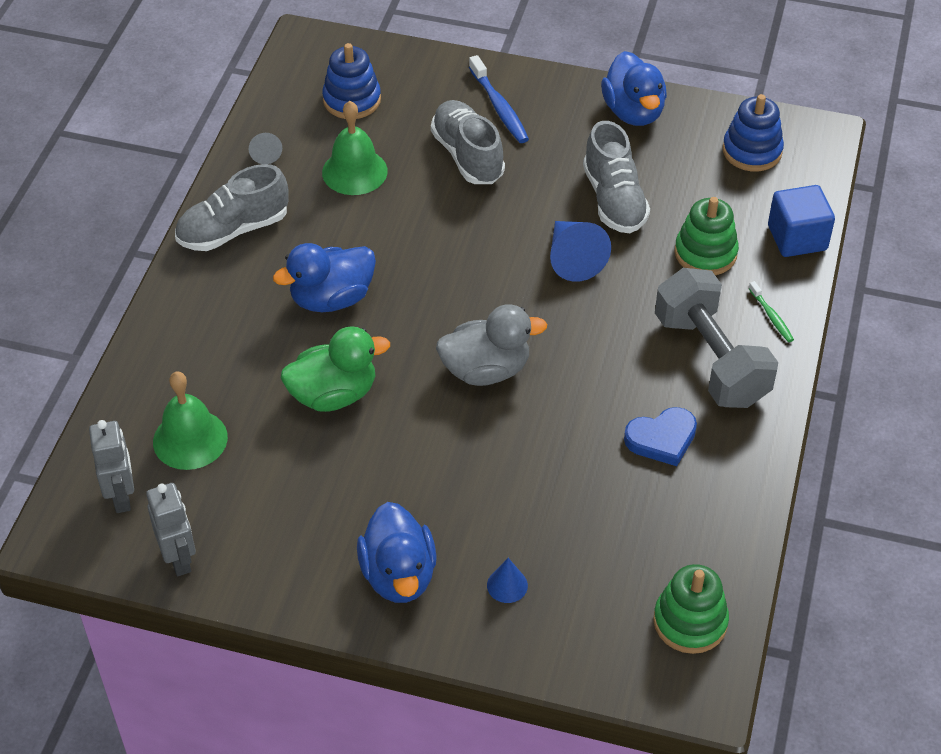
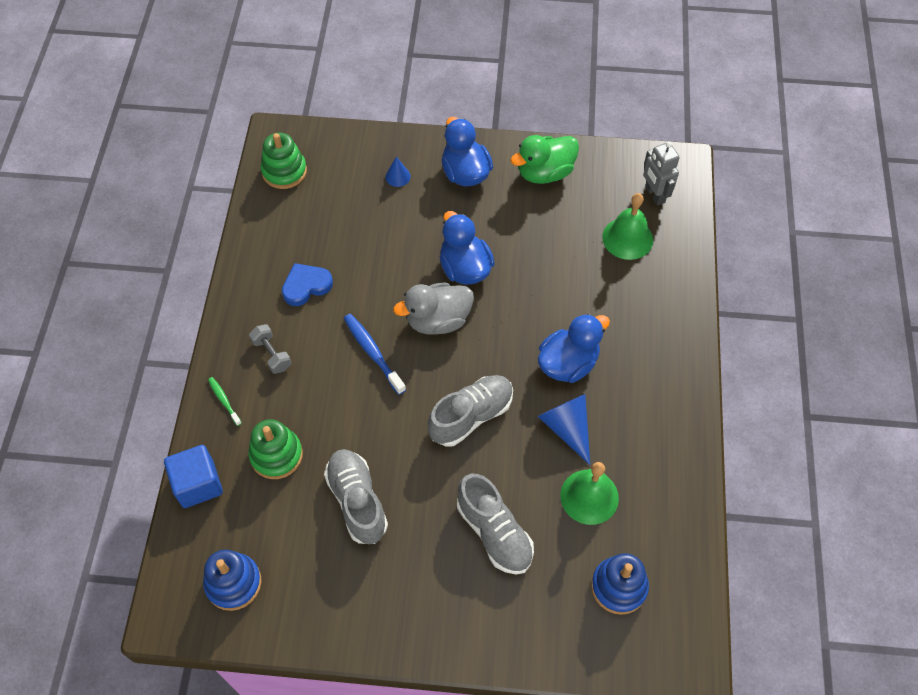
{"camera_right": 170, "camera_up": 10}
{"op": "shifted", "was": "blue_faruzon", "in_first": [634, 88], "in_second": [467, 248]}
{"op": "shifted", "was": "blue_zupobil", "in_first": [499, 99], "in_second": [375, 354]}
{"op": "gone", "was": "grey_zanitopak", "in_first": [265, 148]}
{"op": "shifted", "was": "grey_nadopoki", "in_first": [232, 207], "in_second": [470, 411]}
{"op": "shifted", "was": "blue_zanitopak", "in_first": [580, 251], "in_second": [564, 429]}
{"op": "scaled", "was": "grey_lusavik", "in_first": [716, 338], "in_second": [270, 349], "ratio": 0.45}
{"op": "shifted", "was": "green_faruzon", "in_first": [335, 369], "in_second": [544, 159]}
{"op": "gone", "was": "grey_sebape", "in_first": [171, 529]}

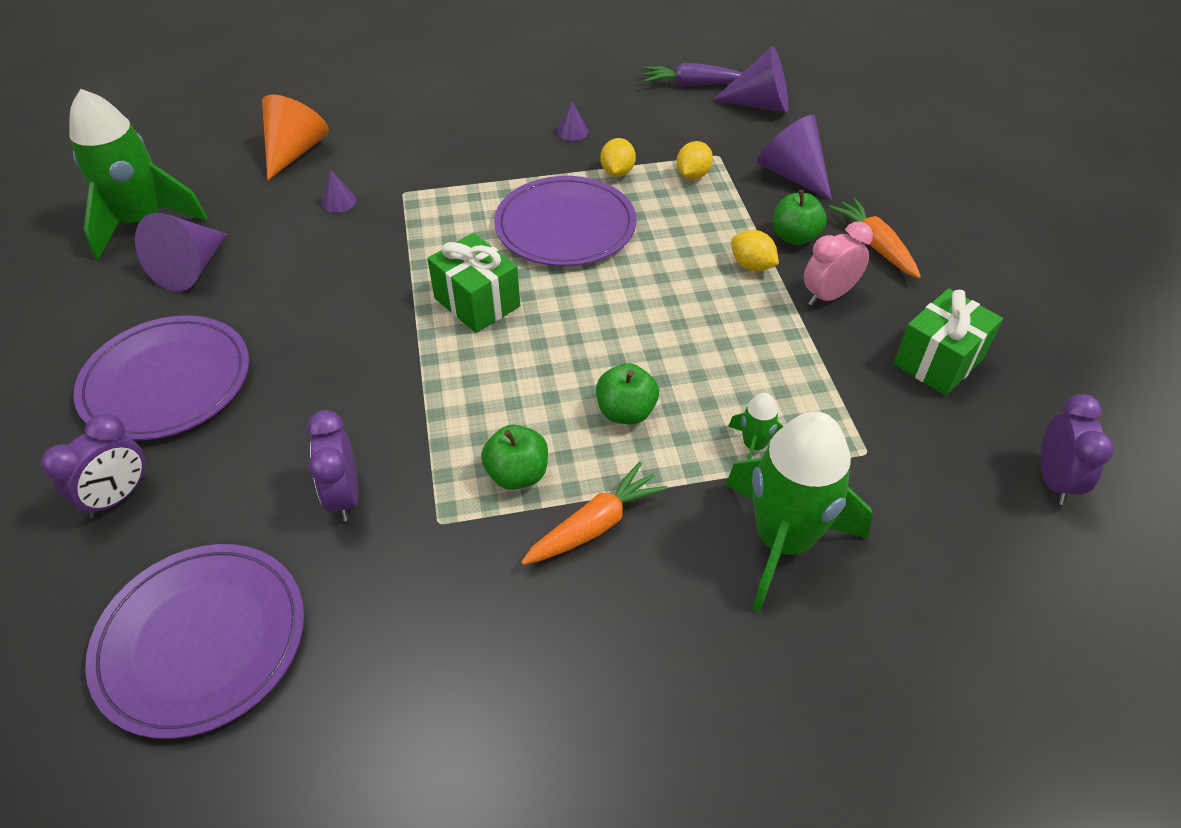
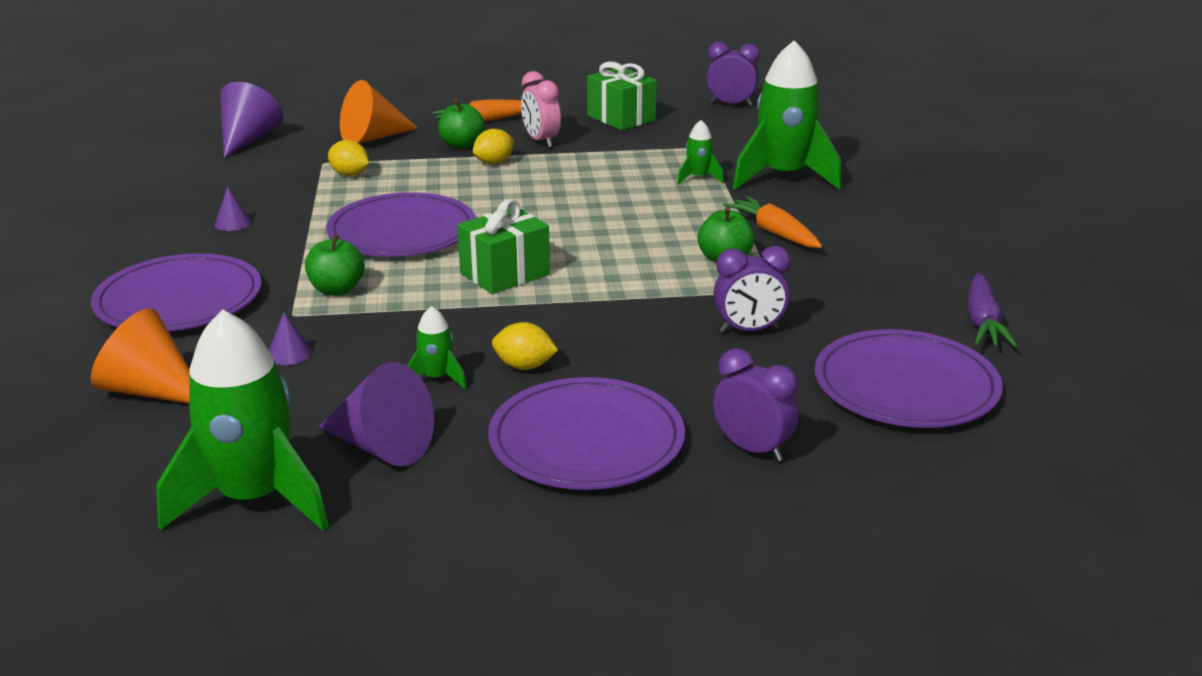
{"camera_right": -85, "camera_up": -20}
{"op": "shifted", "was": "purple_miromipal", "in_first": [693, 74], "in_second": [992, 310]}
{"op": "repainted", "was": "purple_zanitopak", "now": "orange_zanitopak", "in_first": [794, 157], "in_second": [379, 112]}
{"op": "shifted", "was": "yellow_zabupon", "in_first": [618, 157], "in_second": [525, 346]}
{"op": "shifted", "was": "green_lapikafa", "in_first": [627, 393], "in_second": [335, 265]}
{"op": "new", "now": "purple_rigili", "in_second": [176, 292]}
{"op": "new", "now": "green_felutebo", "in_second": [437, 347]}

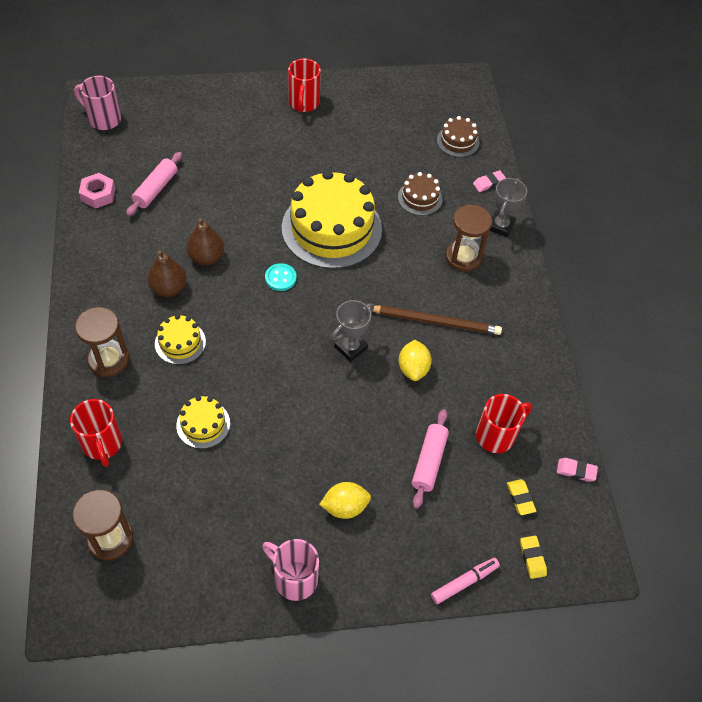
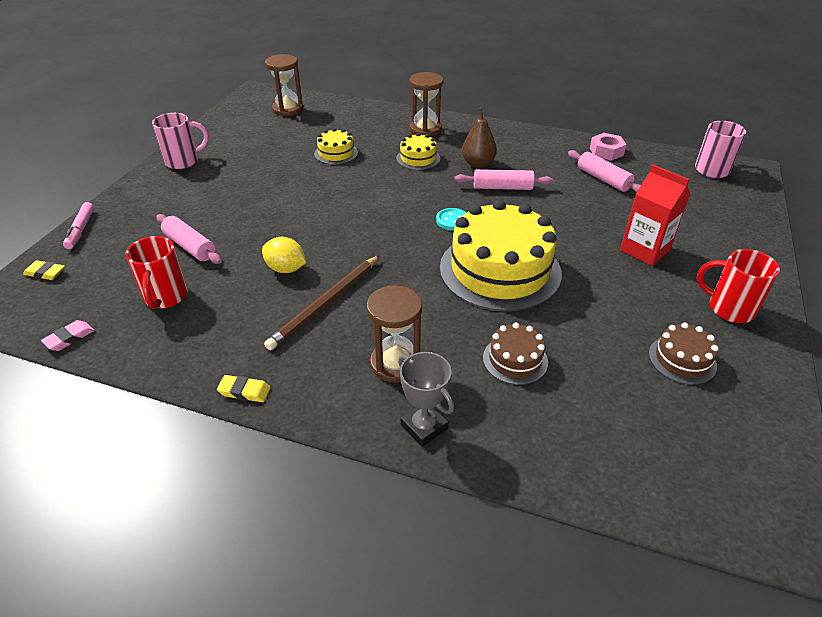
{"camera_right": 120, "camera_up": -15}
{"op": "shifted", "was": "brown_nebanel", "in_first": [458, 136], "in_second": [684, 353]}
{"op": "gone", "was": "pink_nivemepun", "in_first": [489, 181]}
{"op": "swapped", "was": "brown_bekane", "now": "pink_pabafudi", "in_first": [205, 241], "in_second": [503, 179]}
{"op": "gone", "was": "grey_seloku", "in_first": [353, 331]}
{"op": "gone", "was": "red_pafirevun", "in_first": [96, 433]}
{"op": "shifted", "was": "yellow_nivemepun", "in_first": [521, 497], "in_second": [244, 388]}
{"op": "gone", "was": "yellow_zabupon", "in_first": [345, 500]}
{"op": "new", "now": "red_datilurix", "in_second": [655, 215]}

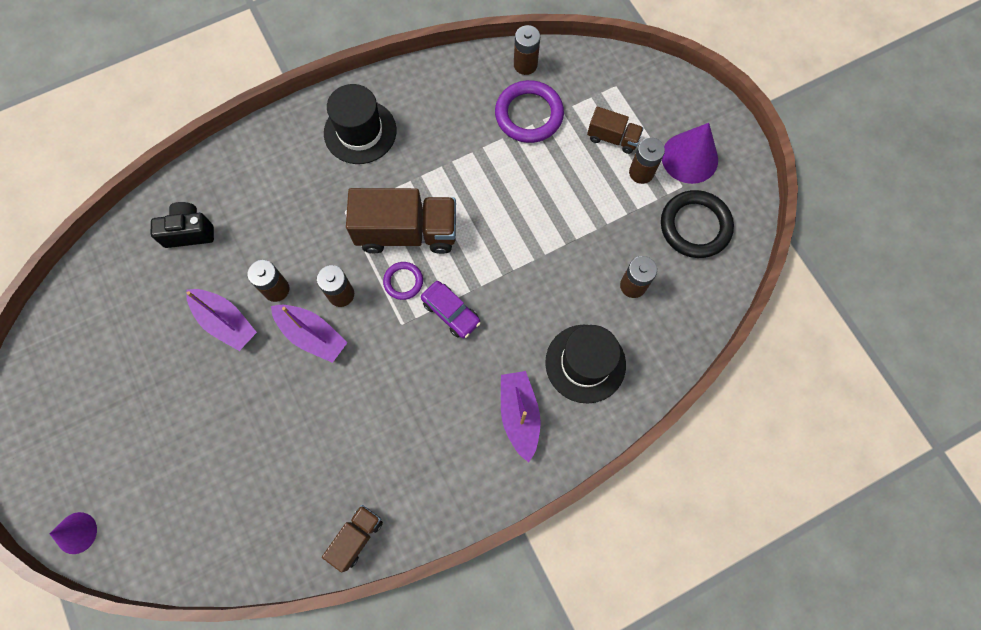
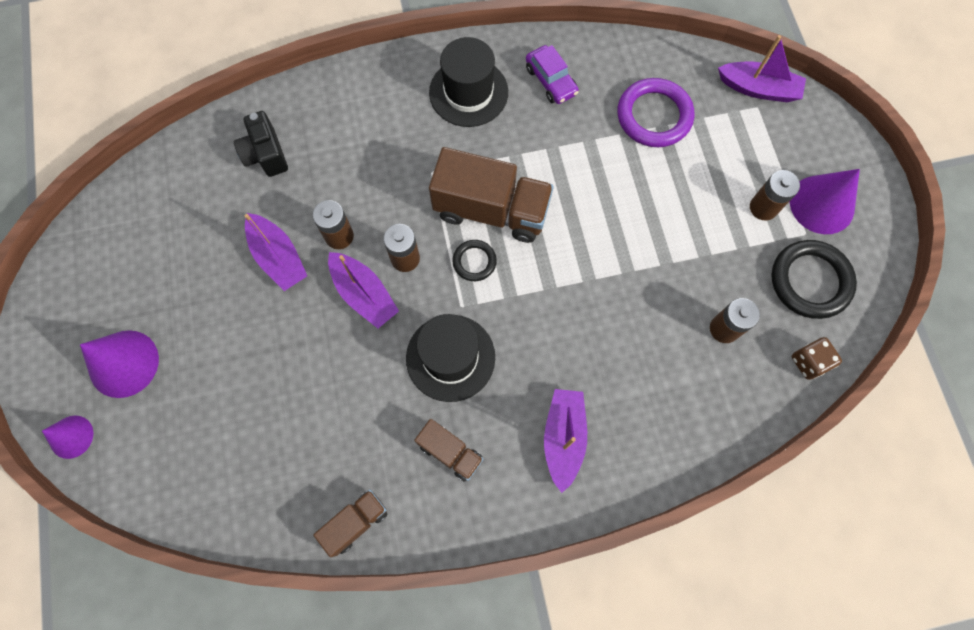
{"camera_right": 15, "camera_up": 0}
{"op": "gone", "was": "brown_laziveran", "in_first": [527, 50]}
{"op": "shifted", "was": "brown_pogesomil", "in_first": [615, 130], "in_second": [448, 450]}
{"op": "rotated", "was": "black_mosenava", "in_first": [182, 225], "in_second": [261, 144], "clockwise": -120}
{"op": "repainted", "was": "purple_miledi", "now": "black_miledi", "in_first": [403, 281], "in_second": [474, 260]}
{"op": "shifted", "was": "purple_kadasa", "in_first": [451, 309], "in_second": [552, 74]}
{"op": "shifted", "was": "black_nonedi", "in_first": [585, 364], "in_second": [450, 358]}
{"op": "new", "now": "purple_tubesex", "in_second": [762, 68]}
{"op": "new", "now": "purple_zanitopak", "in_second": [119, 364]}
{"op": "new", "now": "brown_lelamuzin", "in_second": [817, 358]}

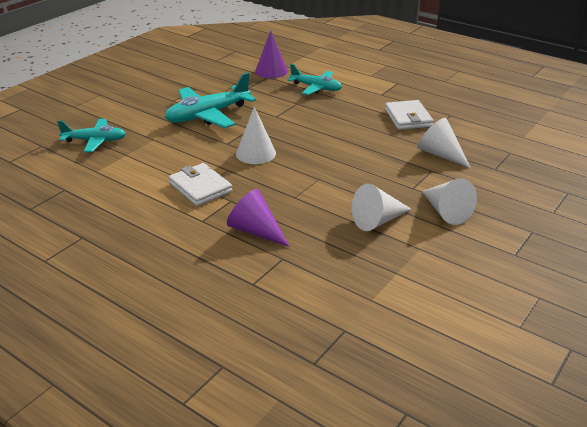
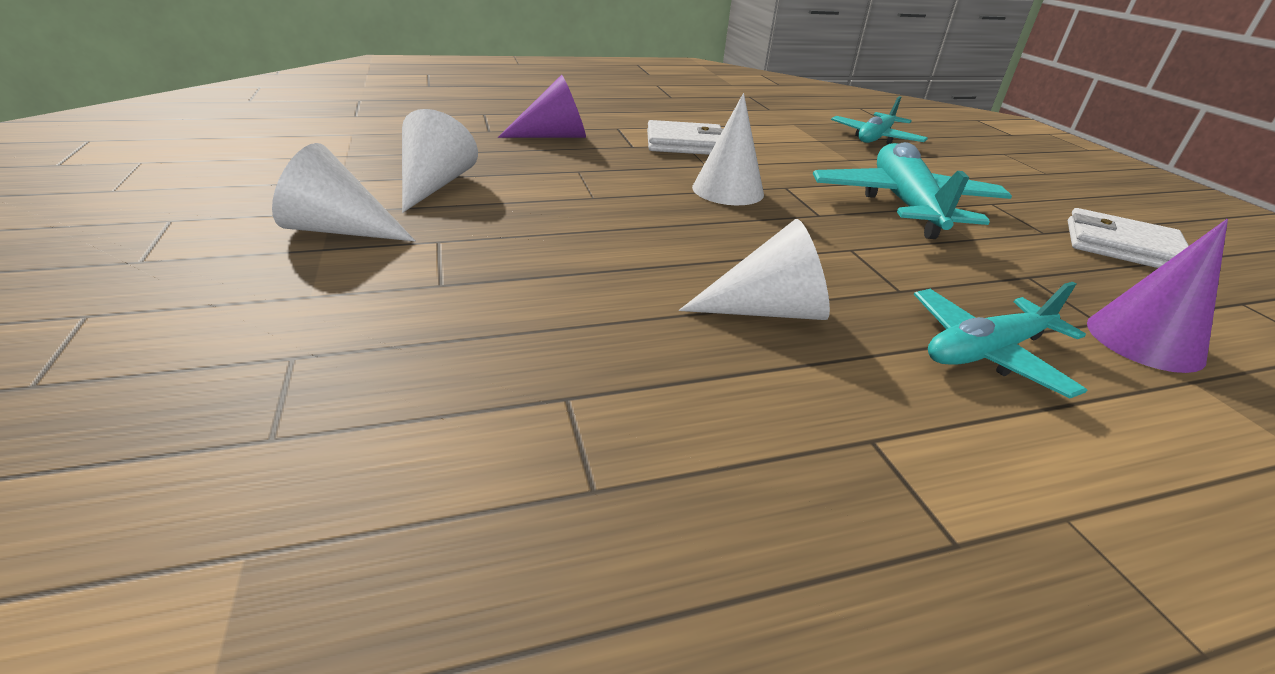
{"camera_right": 125, "camera_up": 0}
{"op": "shifted", "was": "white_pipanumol", "in_first": [409, 115], "in_second": [1128, 238]}
{"op": "shifted", "was": "white_zanitopak", "in_first": [444, 143], "in_second": [754, 269]}

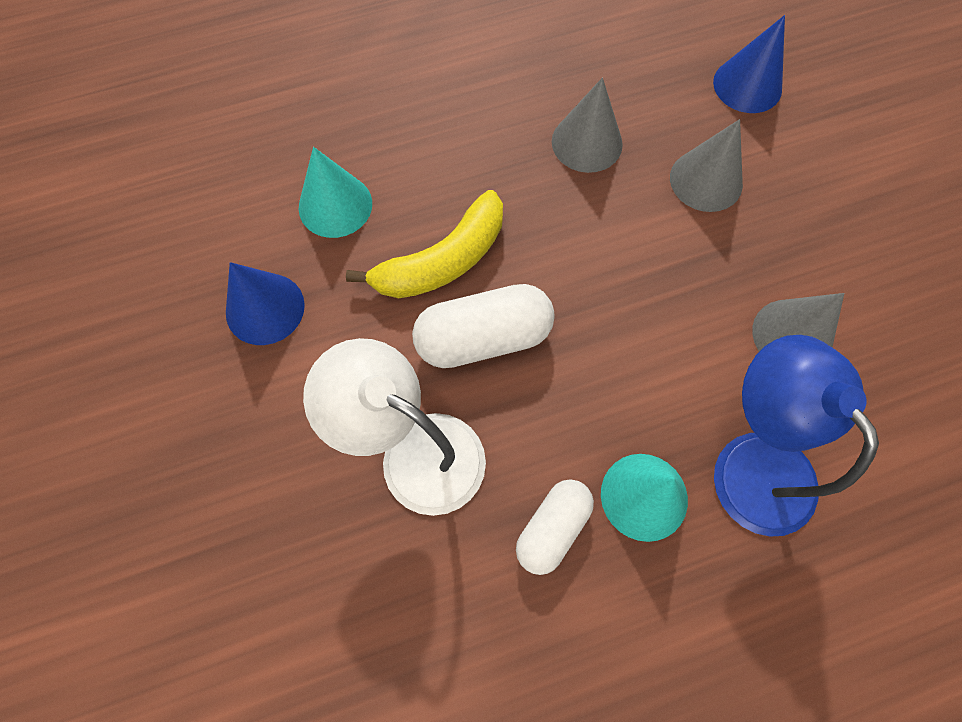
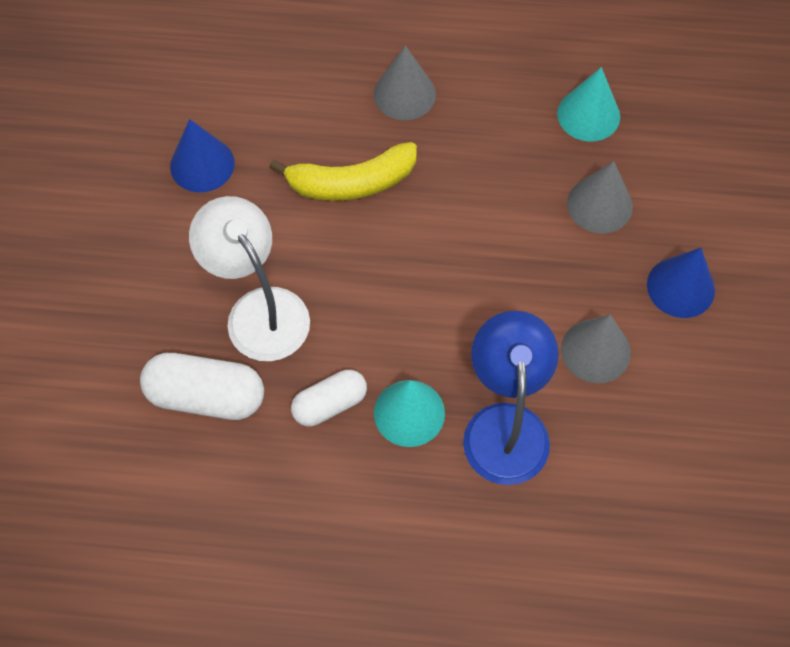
{"camera_right": 25, "camera_up": -5}
{"op": "shifted", "was": "blue_zanitopak", "in_first": [749, 64], "in_second": [681, 283]}
{"op": "shifted", "was": "grey_zanitopak", "in_first": [587, 125], "in_second": [405, 82]}
{"op": "shifted", "was": "turquoise_zanitopak", "in_first": [335, 192], "in_second": [588, 104]}
{"op": "shifted", "was": "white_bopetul", "in_first": [483, 326], "in_second": [202, 386]}

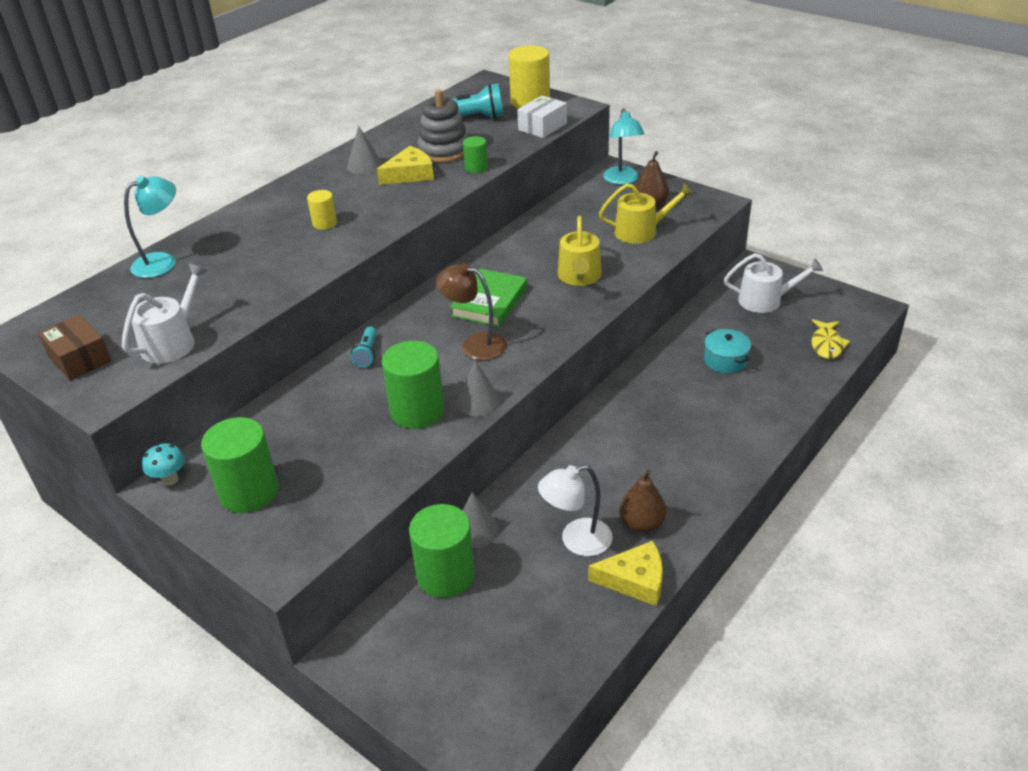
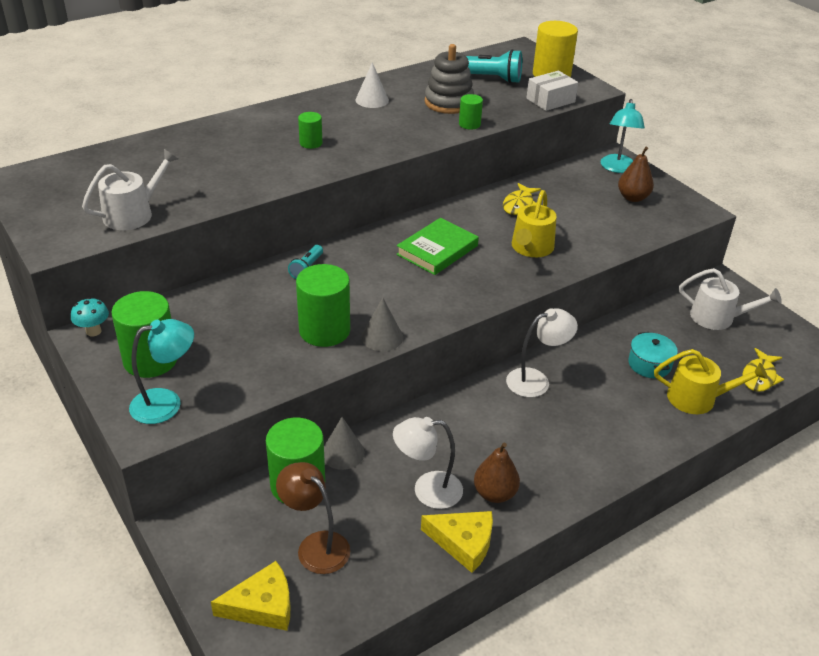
{"camera_right": 15, "camera_up": 0}
{"op": "repainted", "was": "grey_zanitopak", "now": "white_zanitopak", "in_first": [365, 150], "in_second": [372, 85]}
{"op": "shifted", "was": "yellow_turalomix", "in_first": [405, 165], "in_second": [251, 596]}
{"op": "shifted", "was": "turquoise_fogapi", "in_first": [150, 227], "in_second": [161, 371]}
{"op": "shifted", "was": "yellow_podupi", "in_first": [646, 213], "in_second": [711, 381]}
{"op": "repainted", "was": "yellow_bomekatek", "now": "green_bomekatek", "in_first": [322, 210], "in_second": [310, 130]}
{"op": "shifted", "was": "brown_fogapi", "in_first": [471, 311], "in_second": [313, 518]}
{"op": "gone", "was": "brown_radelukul", "in_first": [74, 348]}
{"op": "new", "now": "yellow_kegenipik", "in_second": [522, 199]}
{"op": "new", "now": "white_fogapi", "in_second": [542, 353]}

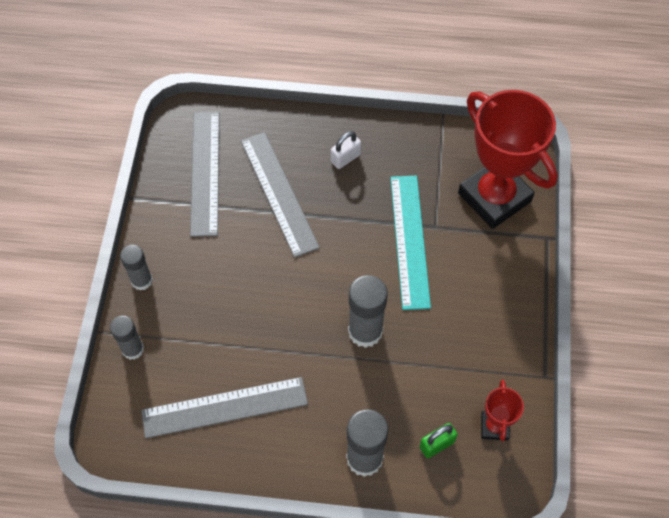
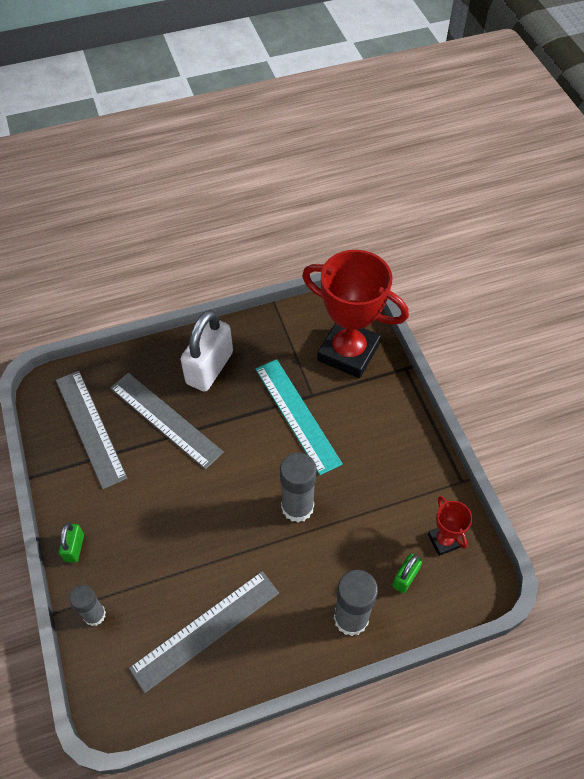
{"camera_right": -25, "camera_up": -5}
{"op": "scaled", "was": "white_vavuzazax", "in_first": [346, 150], "in_second": [207, 350], "ratio": 2.07}
{"op": "swapped", "was": "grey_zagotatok", "now": "green_vavuzazax", "in_first": [136, 267], "in_second": [71, 542]}

